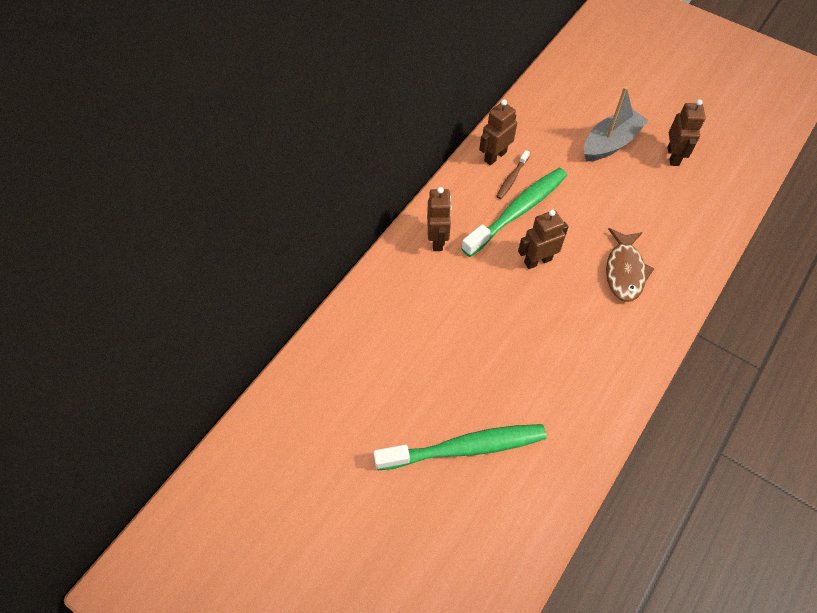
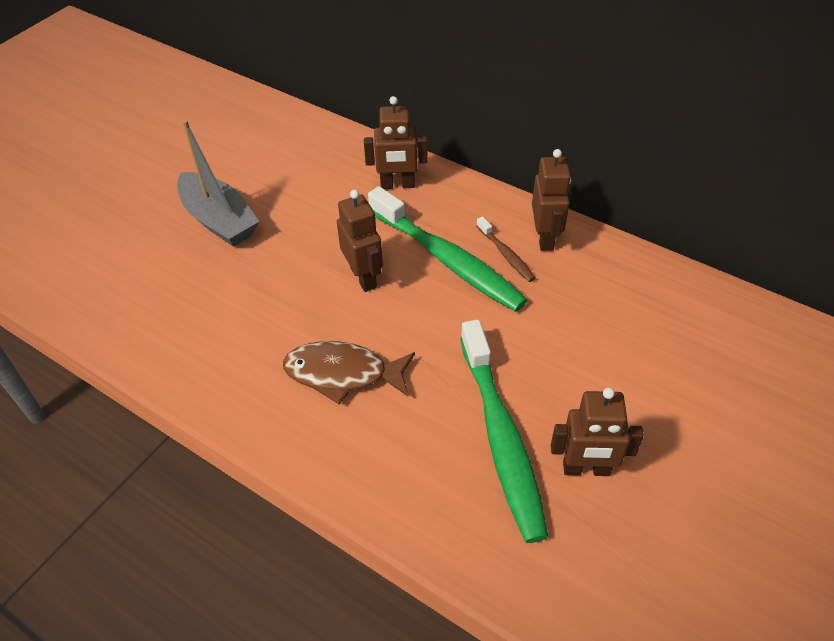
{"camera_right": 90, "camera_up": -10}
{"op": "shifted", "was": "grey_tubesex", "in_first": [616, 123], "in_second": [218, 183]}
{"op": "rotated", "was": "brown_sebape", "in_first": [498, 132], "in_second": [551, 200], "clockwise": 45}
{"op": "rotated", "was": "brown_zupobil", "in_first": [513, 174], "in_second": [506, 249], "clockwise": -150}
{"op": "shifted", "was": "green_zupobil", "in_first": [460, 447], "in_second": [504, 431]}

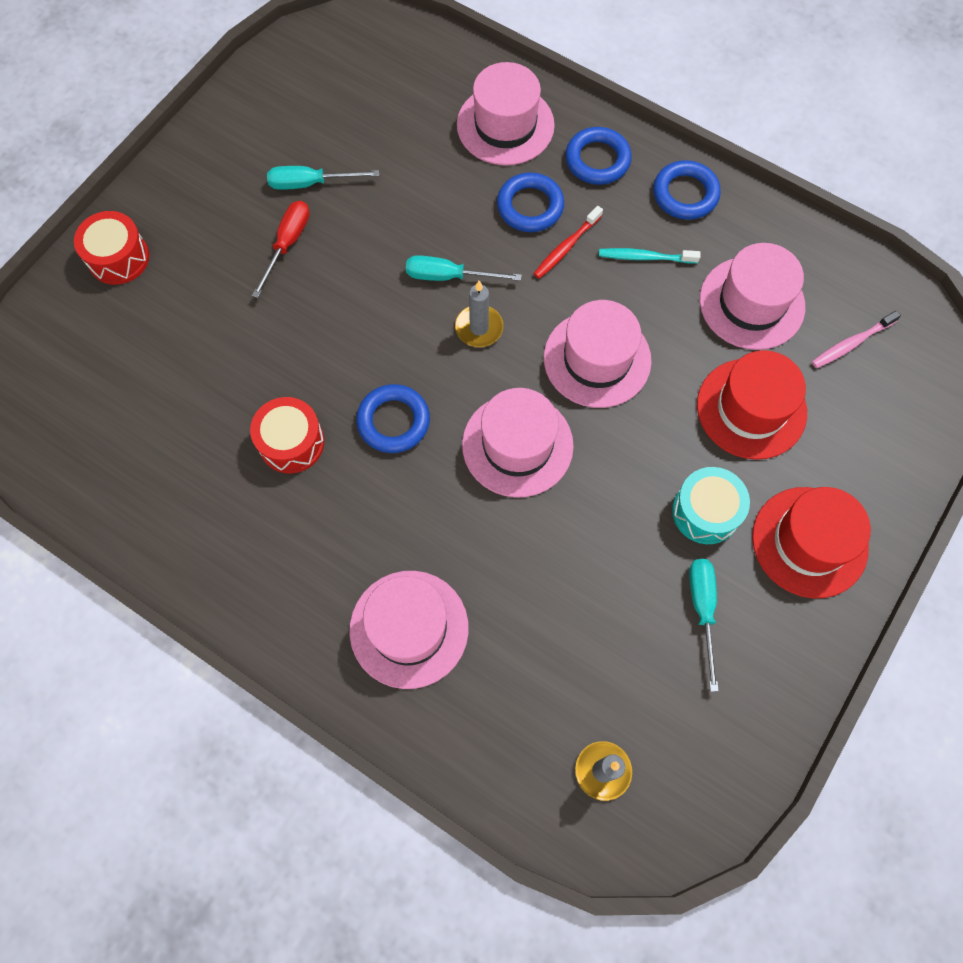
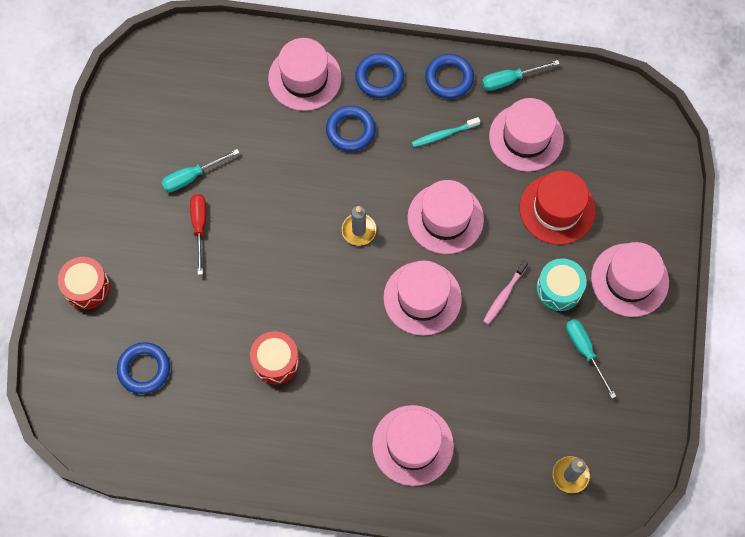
{"camera_right": -25, "camera_up": 0}
{"op": "gone", "was": "red_zupobil", "in_first": [568, 242]}
{"op": "shifted", "was": "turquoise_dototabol", "in_first": [464, 268], "in_second": [521, 75]}
{"op": "shifted", "was": "pink_zupobil", "in_first": [856, 339], "in_second": [505, 292]}
{"op": "shifted", "was": "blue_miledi", "in_first": [393, 418], "in_second": [143, 368]}
{"op": "repainted", "was": "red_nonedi", "now": "pink_nonedi", "in_first": [811, 542], "in_second": [630, 279]}

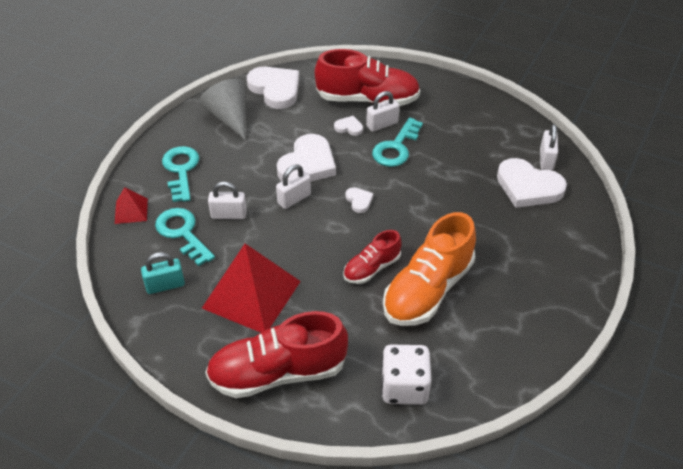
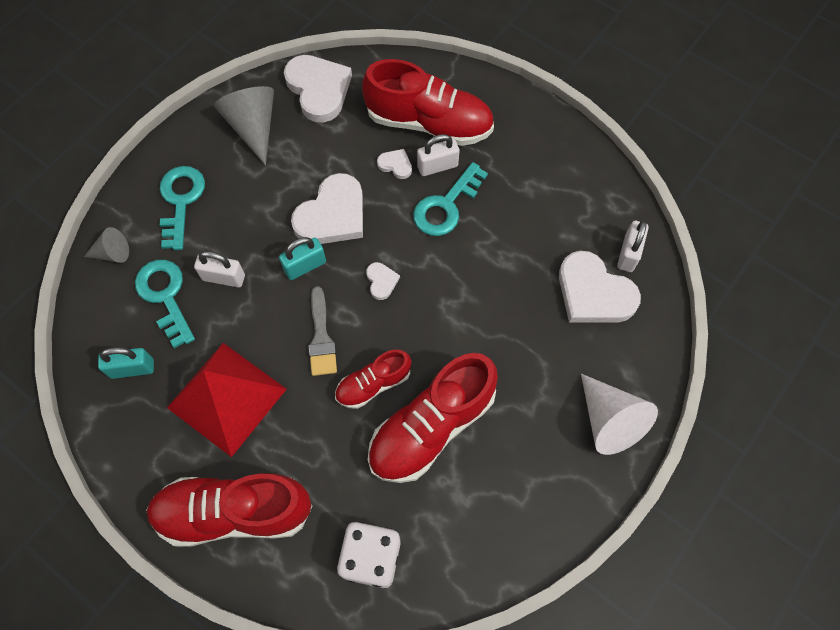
{"camera_right": 10, "camera_up": 20}
{"op": "repainted", "was": "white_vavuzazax", "now": "turquoise_vavuzazax", "in_first": [293, 186], "in_second": [302, 258]}
{"op": "swapped", "was": "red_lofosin", "now": "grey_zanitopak", "in_first": [131, 205], "in_second": [106, 245]}
{"op": "repainted", "was": "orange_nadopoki", "now": "red_nadopoki", "in_first": [429, 269], "in_second": [433, 418]}
{"op": "new", "now": "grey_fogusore", "in_second": [322, 331]}
{"op": "new", "now": "white_zanitopak", "in_second": [619, 414]}

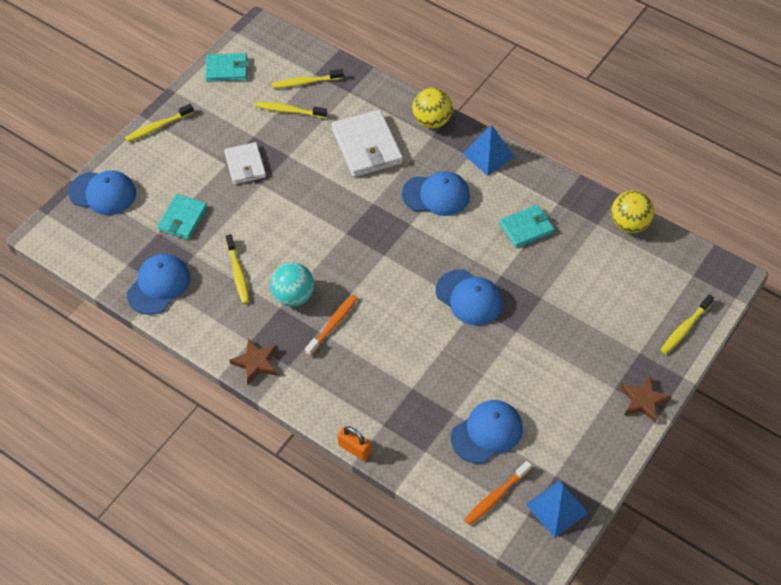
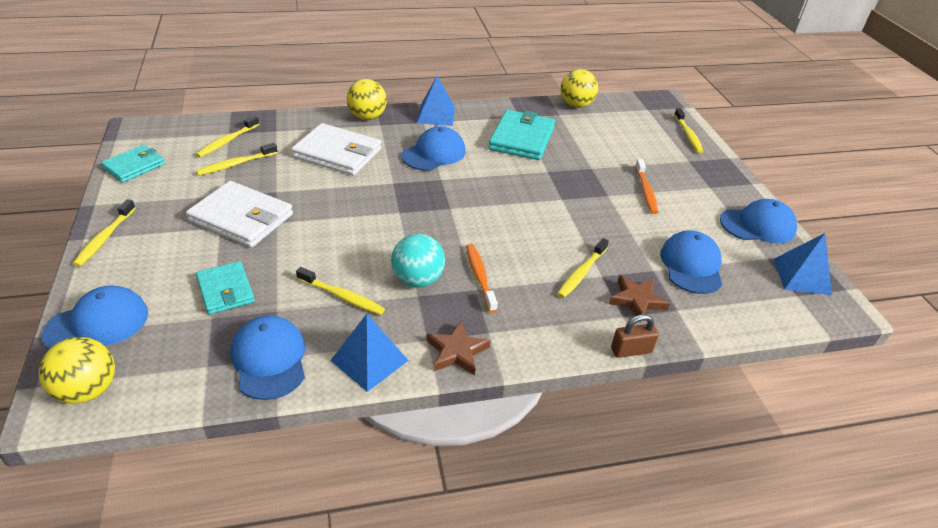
{"camera_right": -50, "camera_up": -15}
{"op": "scaled", "was": "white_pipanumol", "in_first": [245, 163], "in_second": [239, 214], "ratio": 1.59}
{"op": "scaled", "was": "turquoise_pipanumol", "in_first": [526, 226], "in_second": [521, 135], "ratio": 1.59}
{"op": "shifted", "was": "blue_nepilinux", "in_first": [469, 297], "in_second": [758, 221]}
{"op": "shifted", "was": "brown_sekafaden", "in_first": [646, 399], "in_second": [639, 298]}
{"op": "repainted", "was": "orange_vavuzazax", "now": "brown_vavuzazax", "in_first": [354, 443], "in_second": [635, 336]}
{"op": "shifted", "was": "orange_zupobil", "in_first": [498, 493], "in_second": [646, 186]}
{"op": "new", "now": "yellow_zupobil", "in_second": [583, 268]}
{"op": "new", "now": "blue_lofosin", "in_second": [369, 353]}
{"op": "new", "now": "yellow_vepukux", "in_second": [77, 370]}

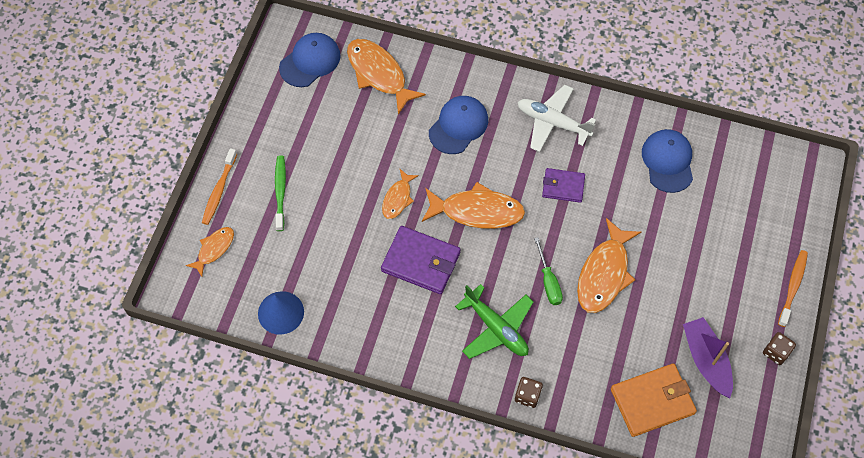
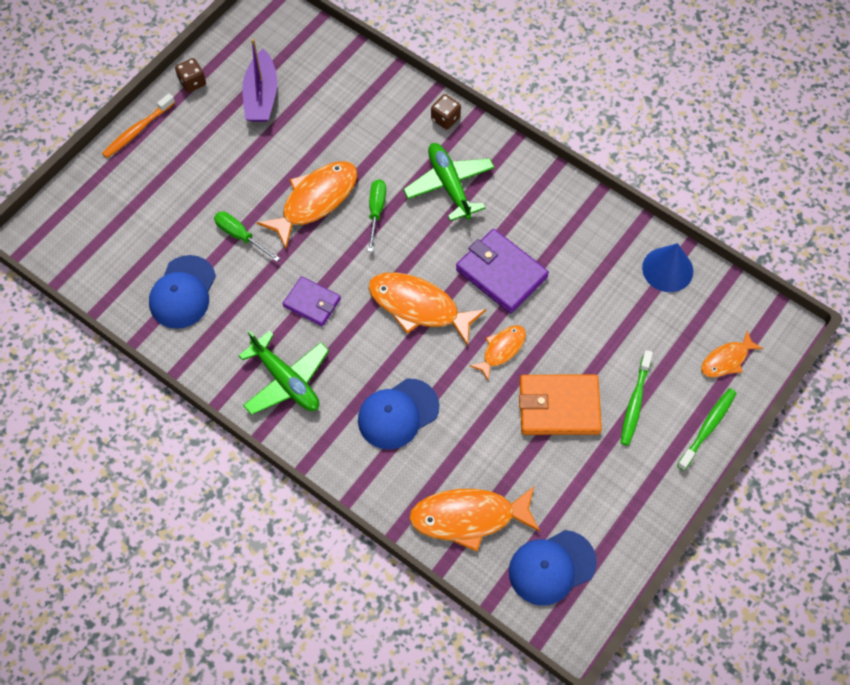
{"camera_right": -160, "camera_up": 0}
{"op": "rotated", "was": "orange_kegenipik", "in_first": [386, 77], "in_second": [474, 519], "clockwise": 105}
{"op": "repainted", "was": "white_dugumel", "now": "green_dugumel", "in_first": [557, 118], "in_second": [283, 372]}
{"op": "repainted", "was": "orange_zupobil", "now": "green_zupobil", "in_first": [219, 186], "in_second": [706, 429]}
{"op": "shifted", "was": "orange_pipanumol", "in_first": [654, 400], "in_second": [560, 405]}
{"op": "new", "now": "green_dototabol", "in_second": [247, 237]}

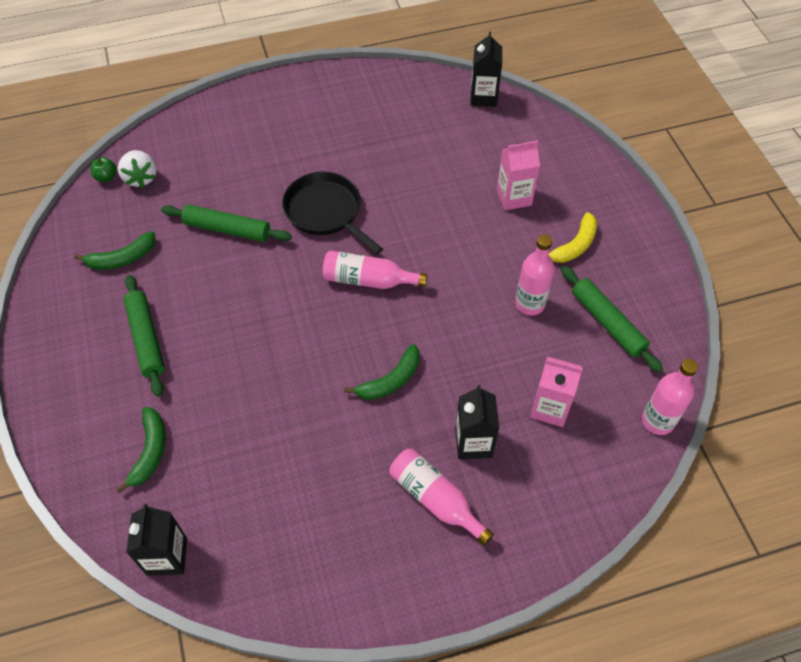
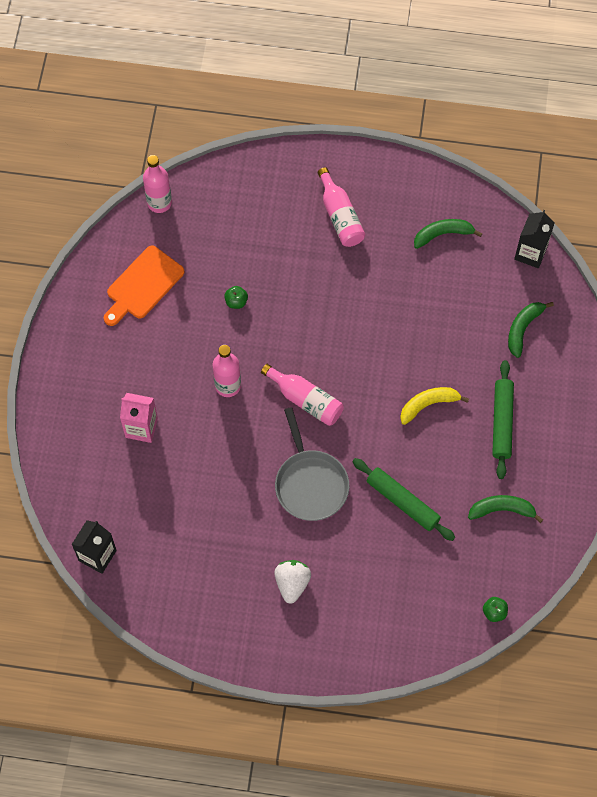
{"camera_right": -155, "camera_up": 10}
{"op": "shifted", "was": "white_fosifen", "in_first": [137, 169], "in_second": [292, 582]}
{"op": "repainted", "was": "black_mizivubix", "now": "grey_mizivubix", "in_first": [332, 213], "in_second": [312, 464]}
{"op": "shifted", "was": "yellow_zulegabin", "in_first": [572, 237], "in_second": [434, 406]}
{"op": "shifted", "was": "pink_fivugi", "in_first": [535, 275], "in_second": [227, 371]}
{"op": "swapped", "was": "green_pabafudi", "now": "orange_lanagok", "in_first": [612, 319], "in_second": [144, 285]}
{"op": "shifted", "was": "green_zulegabin", "in_first": [382, 372], "in_second": [448, 234]}
{"op": "gone", "was": "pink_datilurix", "in_first": [556, 391]}
{"op": "gone", "was": "black_datilurix", "in_first": [477, 422]}
{"op": "new", "now": "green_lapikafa", "in_second": [236, 297]}

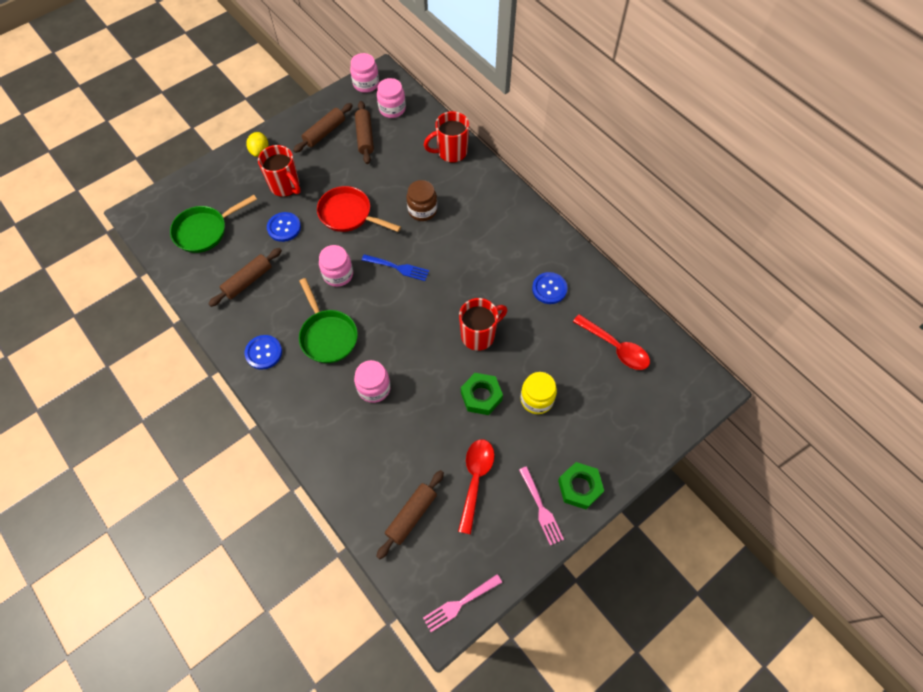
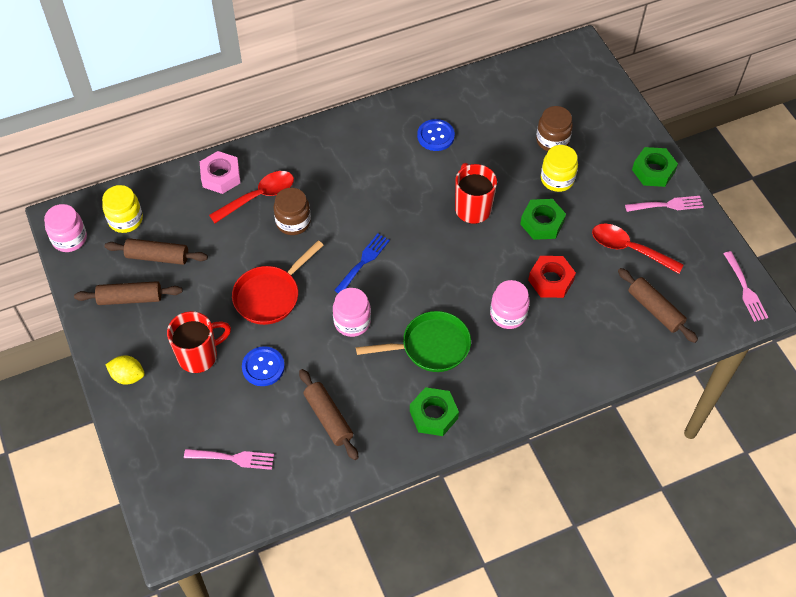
{"camera_right": -75, "camera_up": -5}
{"op": "repainted", "was": "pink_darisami", "now": "yellow_darisami", "in_first": [391, 98], "in_second": [122, 209]}
{"op": "rotated", "was": "brown_pabafudi", "in_first": [323, 128], "in_second": [128, 293], "clockwise": -60}
{"op": "swapped", "was": "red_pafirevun", "now": "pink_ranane", "in_first": [446, 137], "in_second": [220, 172]}
{"op": "swapped", "was": "green_mizivubix", "now": "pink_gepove", "in_first": [213, 224], "in_second": [229, 459]}
{"op": "shifted", "was": "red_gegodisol", "in_first": [611, 342], "in_second": [251, 197]}
{"op": "swapped", "was": "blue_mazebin", "now": "green_ranane", "in_first": [263, 352], "in_second": [434, 411]}
{"op": "new", "now": "brown_darisami", "in_second": [554, 128]}
{"op": "new", "now": "red_ranane", "in_second": [552, 277]}

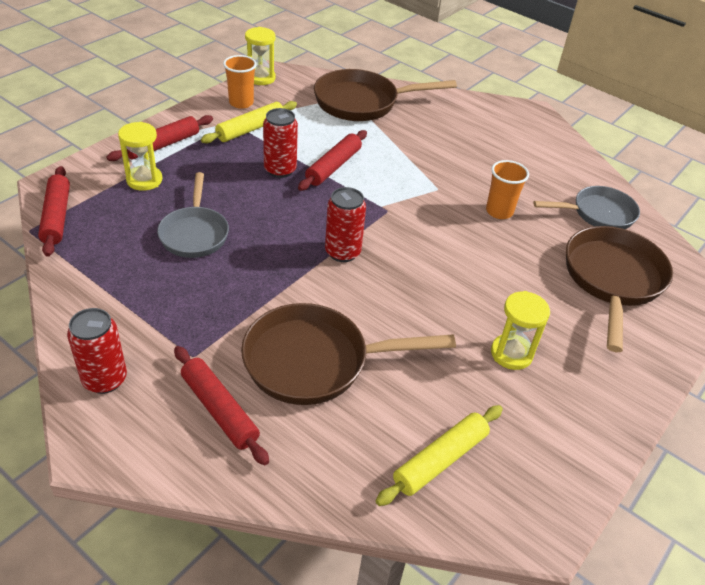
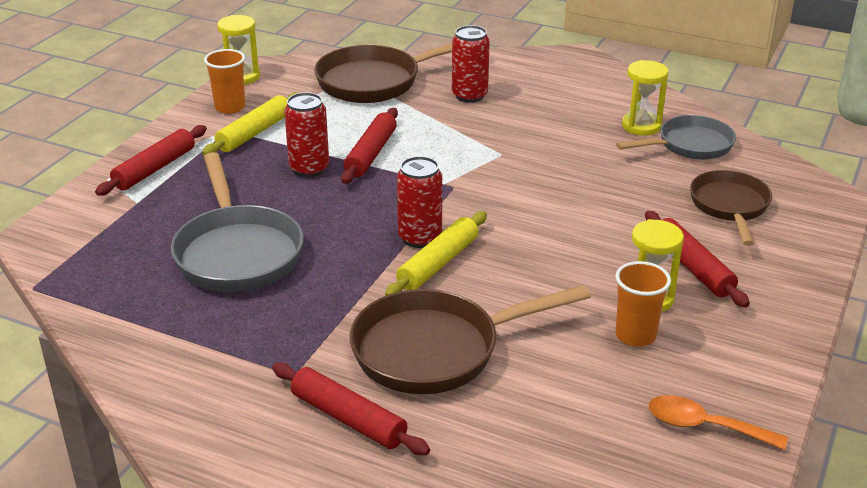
{"camera_right": -10, "camera_up": -10}
{"op": "shifted", "was": "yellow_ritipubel", "in_first": [140, 156], "in_second": [645, 98]}
{"op": "shifted", "was": "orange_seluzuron", "in_first": [507, 189], "in_second": [643, 304]}
{"op": "shifted", "was": "red_pabafudi", "in_first": [54, 211], "in_second": [697, 259]}
{"op": "scaled", "was": "grey_mizivubix", "in_first": [193, 215], "in_second": [237, 222], "ratio": 1.52}
{"op": "scaled", "was": "brown_mizivubix", "in_first": [619, 289], "in_second": [731, 208], "ratio": 0.66}
{"op": "shifted", "was": "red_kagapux", "in_first": [97, 351], "in_second": [471, 64]}
{"op": "shifted", "was": "yellow_pabafudi", "in_first": [439, 455], "in_second": [436, 253]}
{"op": "new", "now": "orange_gegodisol", "in_second": [718, 422]}

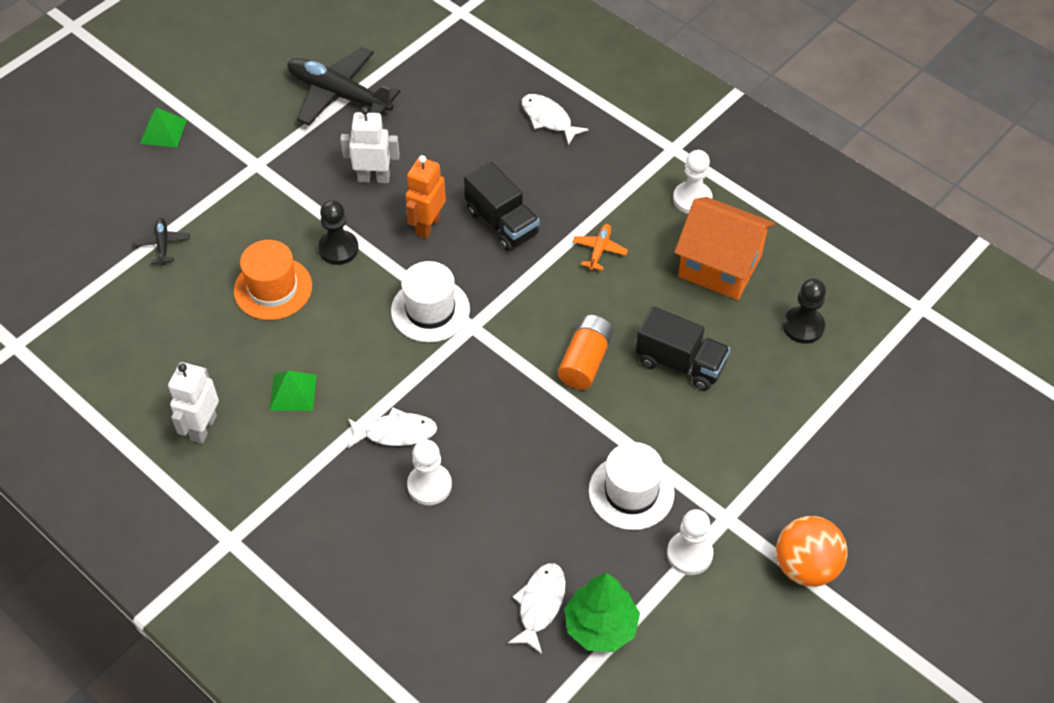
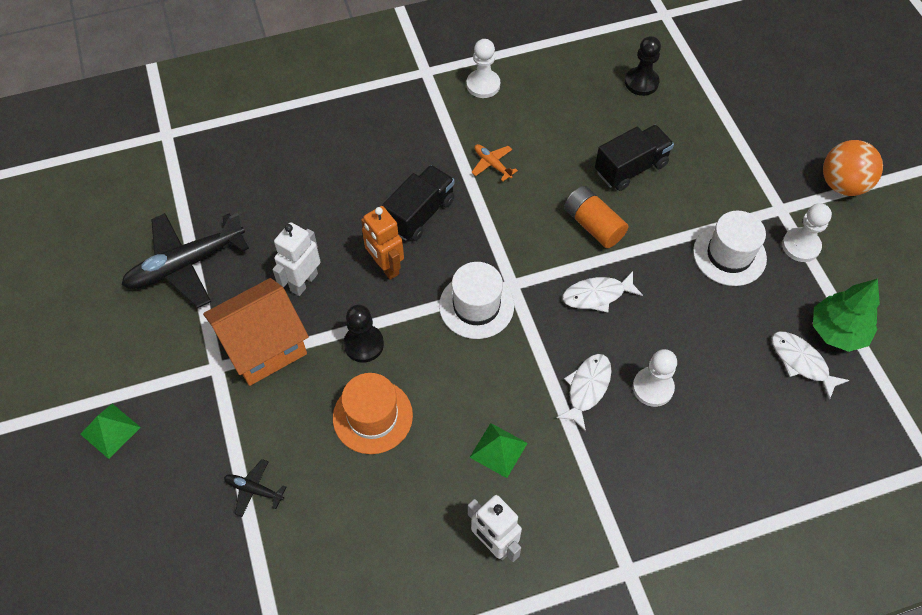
{"camera_right": -60, "camera_up": 5}
{"op": "shifted", "was": "white_kegenipik", "in_first": [555, 119], "in_second": [602, 292]}
{"op": "rotated", "was": "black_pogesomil", "in_first": [502, 206], "in_second": [418, 203], "clockwise": -45}
{"op": "shifted", "was": "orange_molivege", "in_first": [724, 248], "in_second": [256, 332]}

